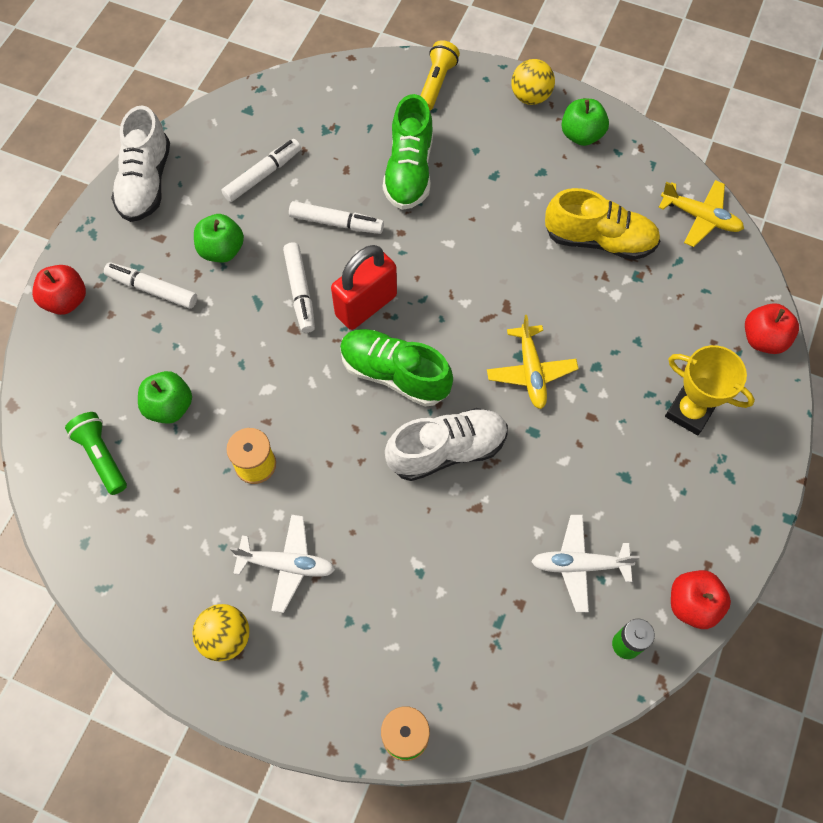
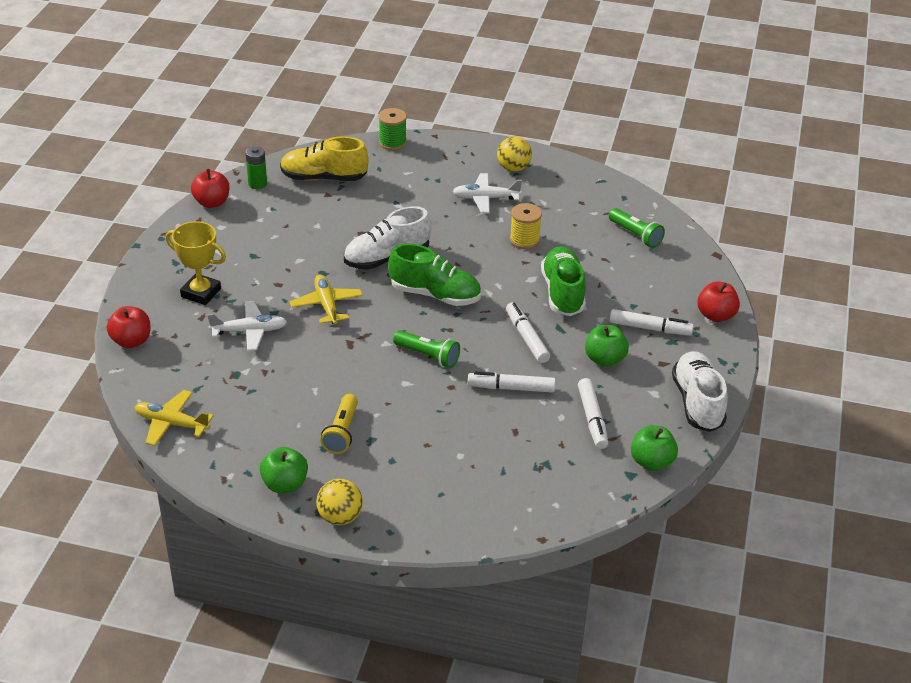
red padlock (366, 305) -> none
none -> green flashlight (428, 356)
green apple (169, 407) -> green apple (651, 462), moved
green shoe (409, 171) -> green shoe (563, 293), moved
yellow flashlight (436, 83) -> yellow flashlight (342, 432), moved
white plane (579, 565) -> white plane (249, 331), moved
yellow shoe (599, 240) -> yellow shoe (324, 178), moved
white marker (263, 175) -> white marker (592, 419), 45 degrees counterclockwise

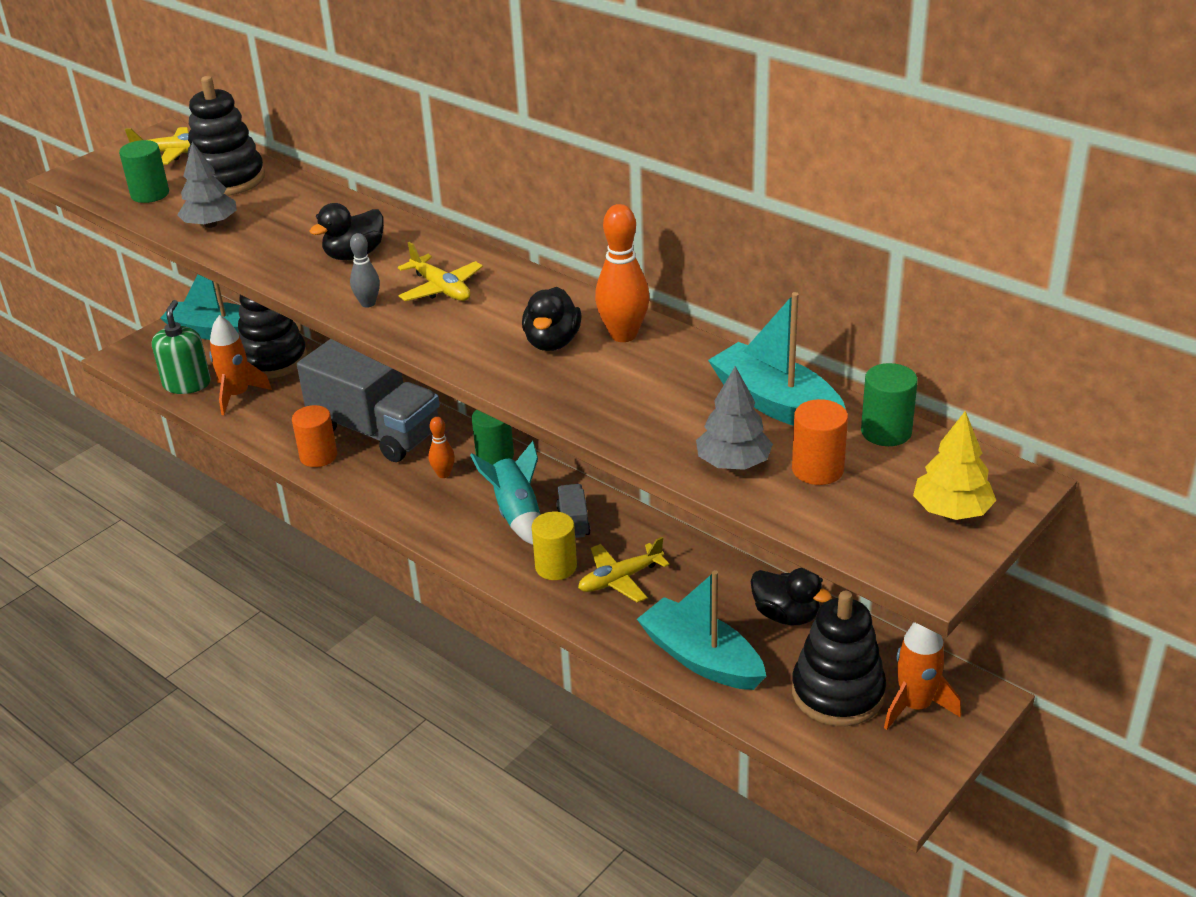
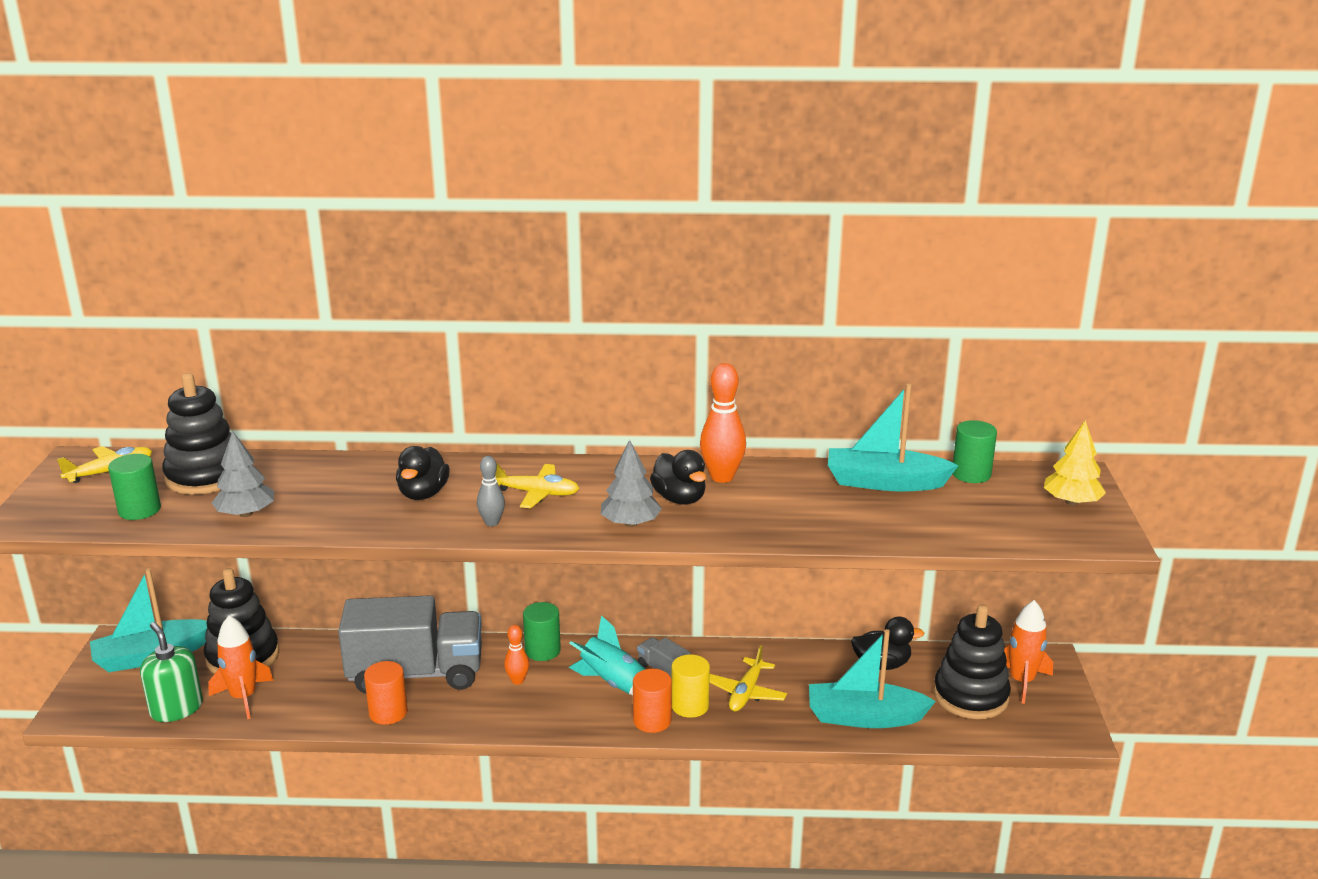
grey tree (733, 463) -> grey tree (630, 523), moved
orange cylinder (817, 469) -> orange cylinder (652, 720), moved

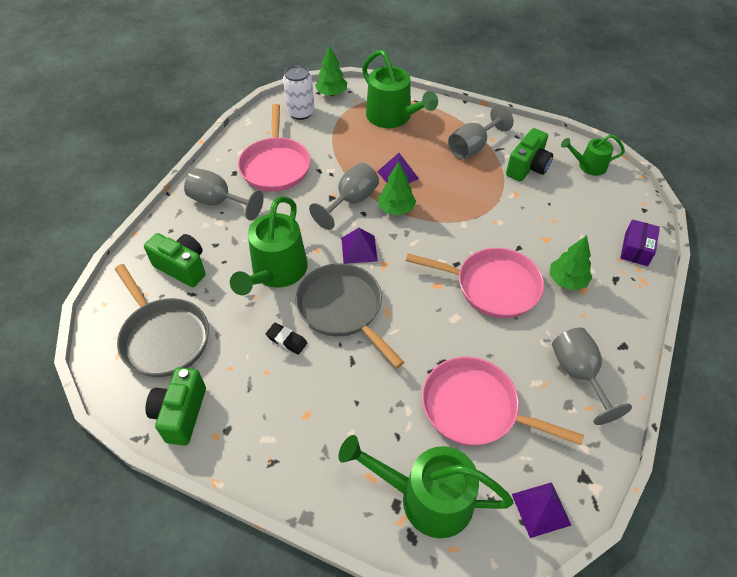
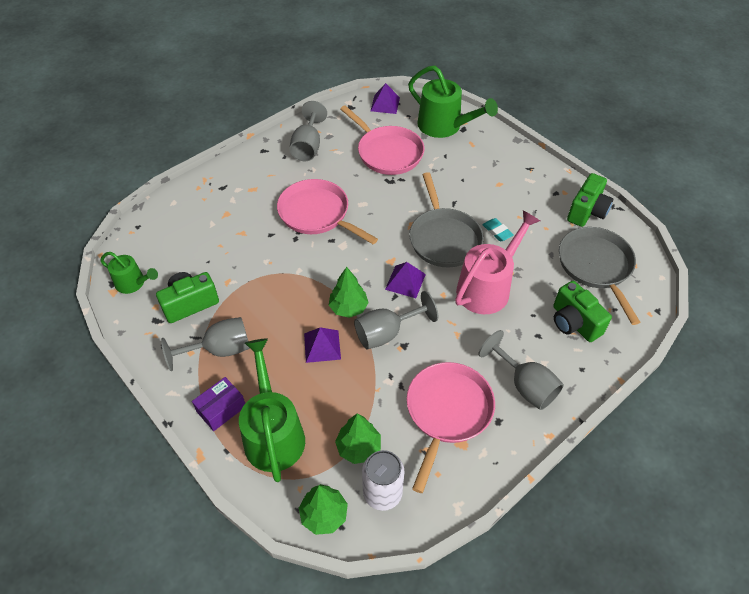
green tree (567, 281) -> green tree (358, 447), moved
purple box (636, 249) -> purple box (221, 409), moved
green watering can (276, 272) -> pink watering can (487, 287)
black eraser (286, 340) -> turquoise eraser (497, 231)

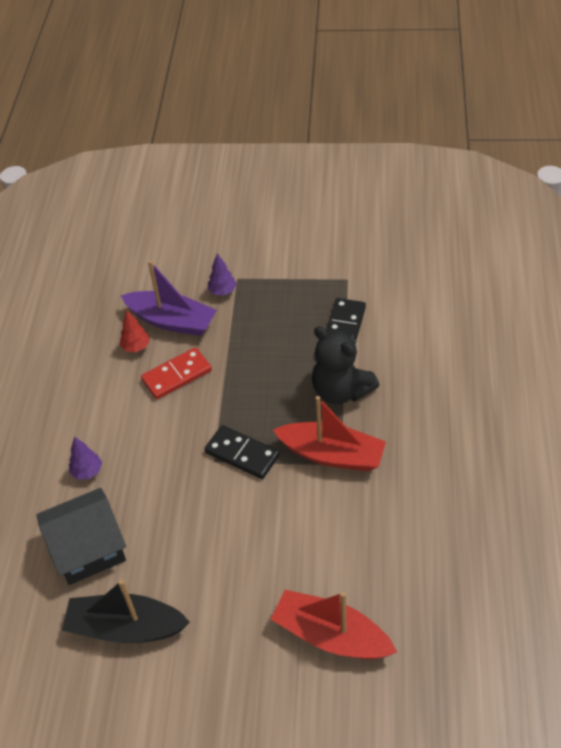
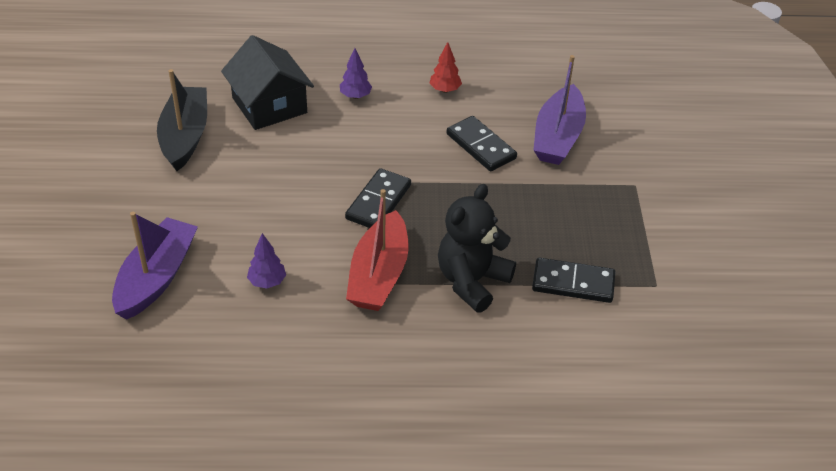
red tree (136, 347) -> red tree (445, 90), moved
purple tree (222, 291) -> purple tree (267, 282), moved
red domino (176, 375) -> black domino (481, 146)
red boat (331, 635) -> purple boat (156, 277)

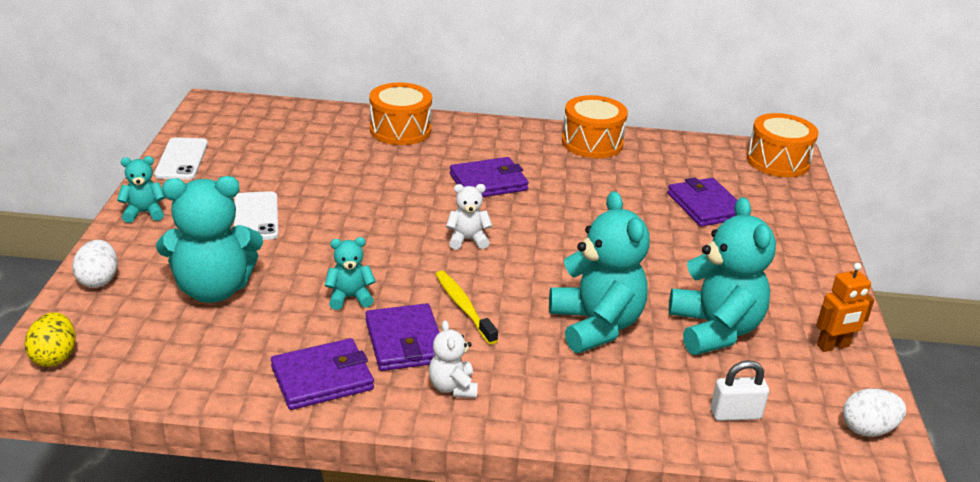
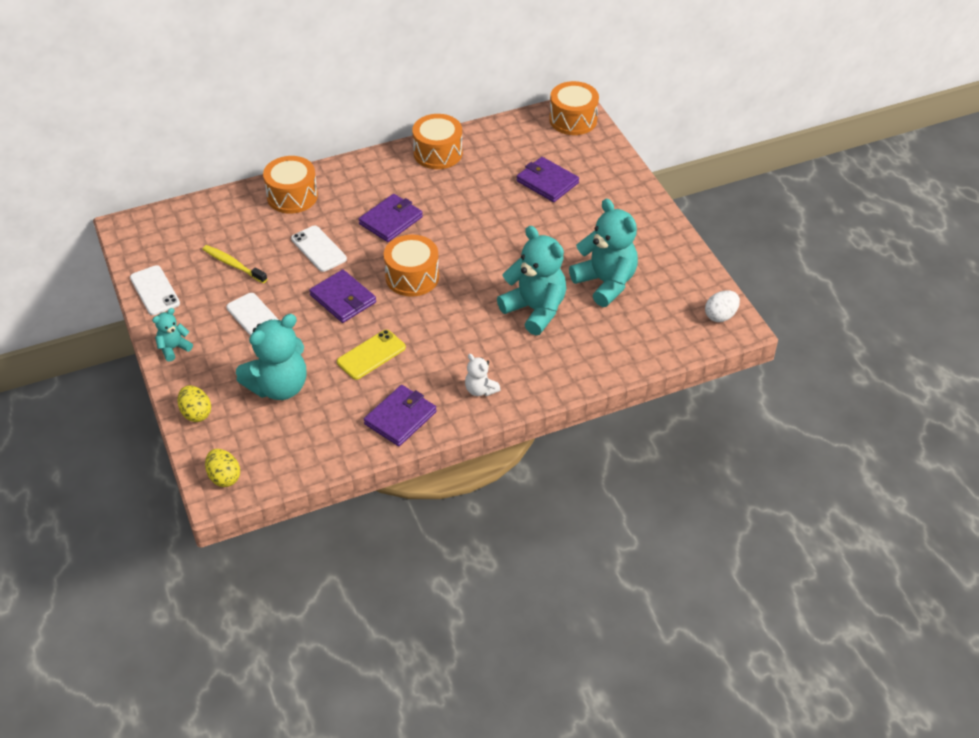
white padlock (735, 414) -> none
orange robot (833, 346) -> none
none -> white phone (318, 249)
purple wallet (405, 341) -> purple wallet (343, 299), moved
yellow toothbrush (463, 307) -> yellow toothbrush (233, 265), moved
turquoise teddy bear (349, 297) -> yellow phone (371, 355)
white teddy bear (467, 240) -> orange drum (412, 277)
white egg (98, 280) -> yellow egg (196, 413)

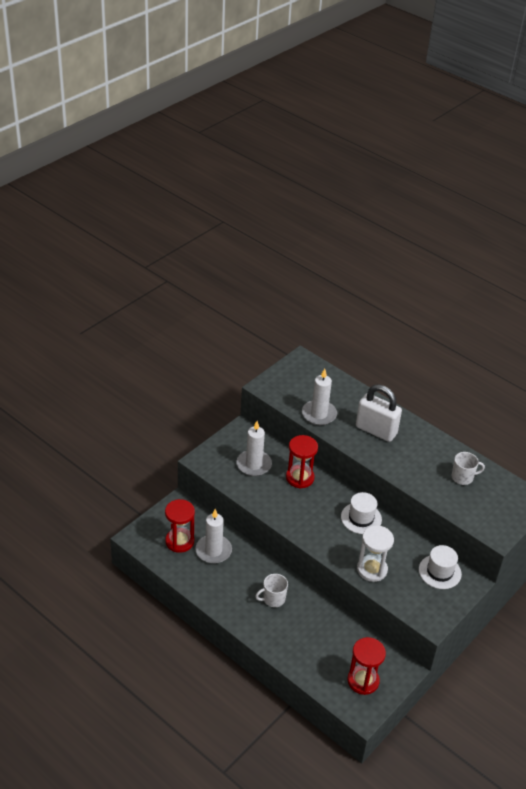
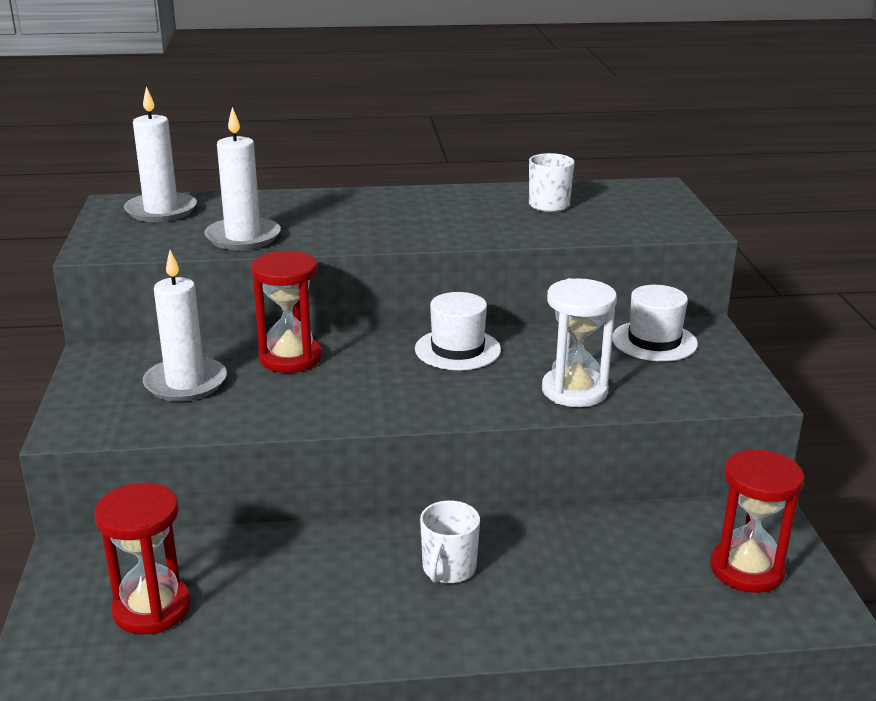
white padlock (376, 430) -> none
white candle (213, 551) -> white candle (161, 211), moved

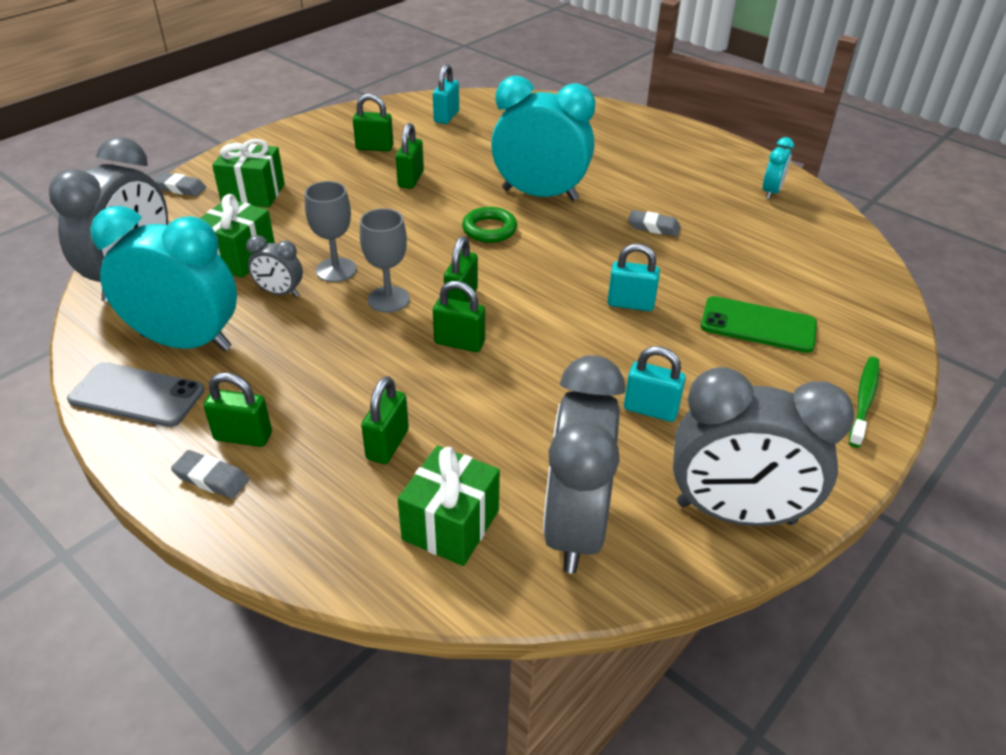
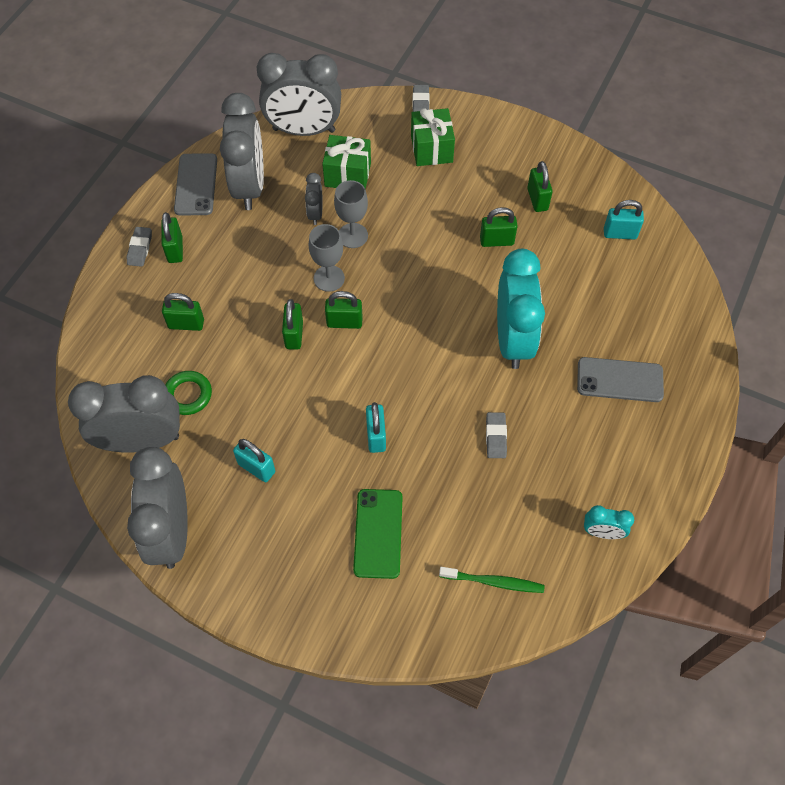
green gift (451, 525) -> none
none -> grey phone (620, 380)
green ring (489, 229) -> green ring (188, 395), moved
green toothbrush (864, 400) -> green toothbrush (493, 582), moved
turquoise clock (186, 342) -> grey clock (249, 186)
turquoise padlock (650, 410) -> turquoise padlock (256, 468), 60 degrees counterclockwise

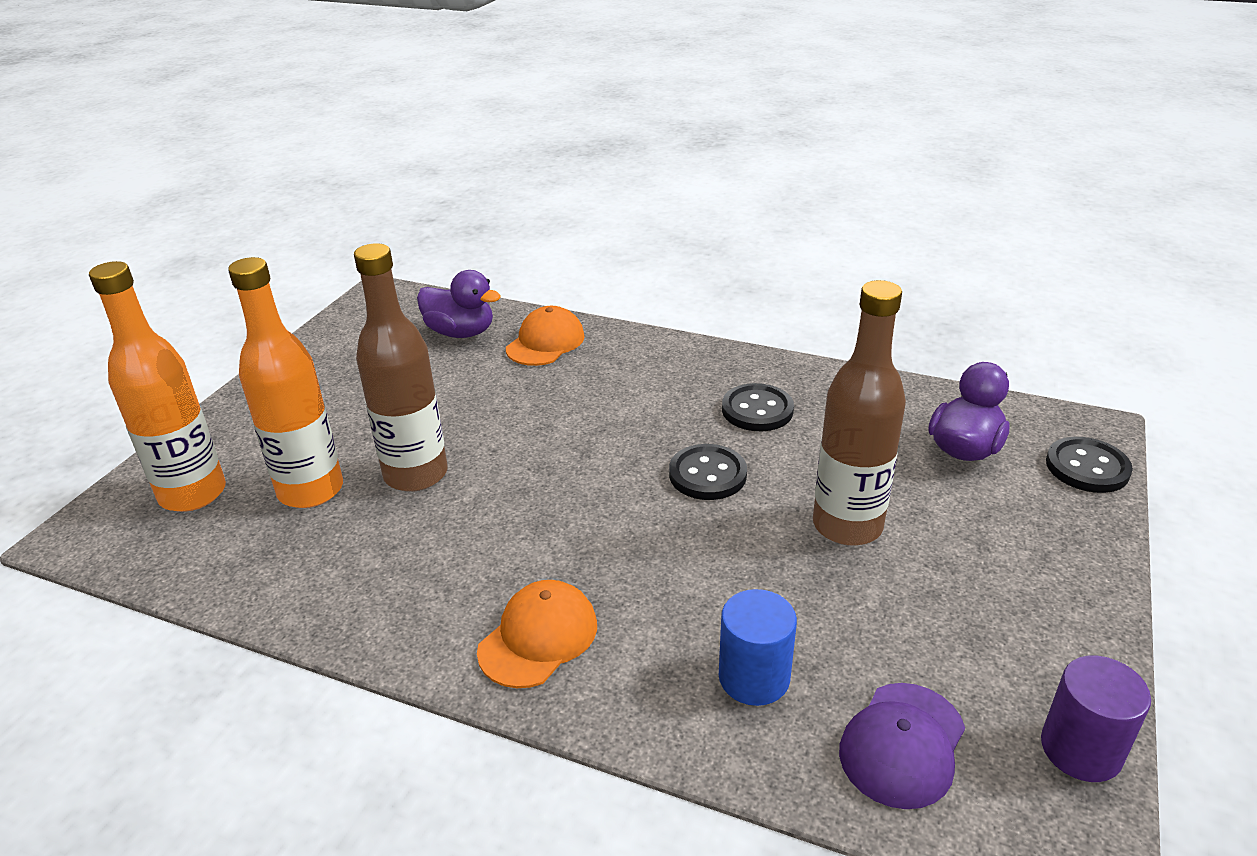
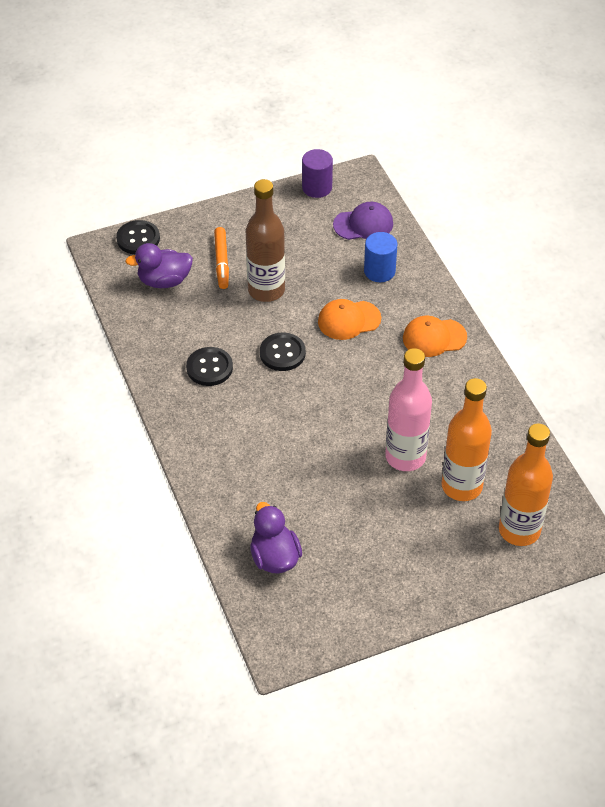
none -> orange marker (222, 262)
orange cap (545, 342) -> orange cap (349, 320), moved
brown bottle (416, 474) -> pink bottle (405, 457)

